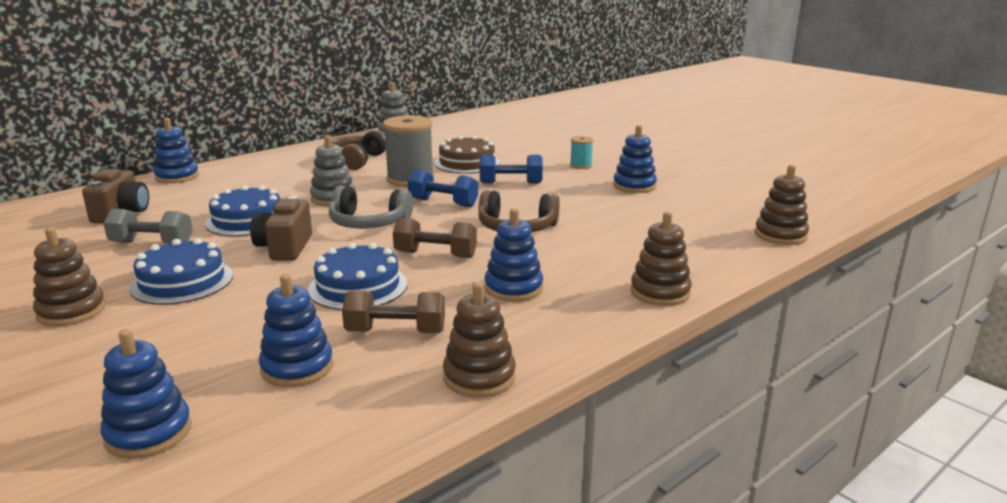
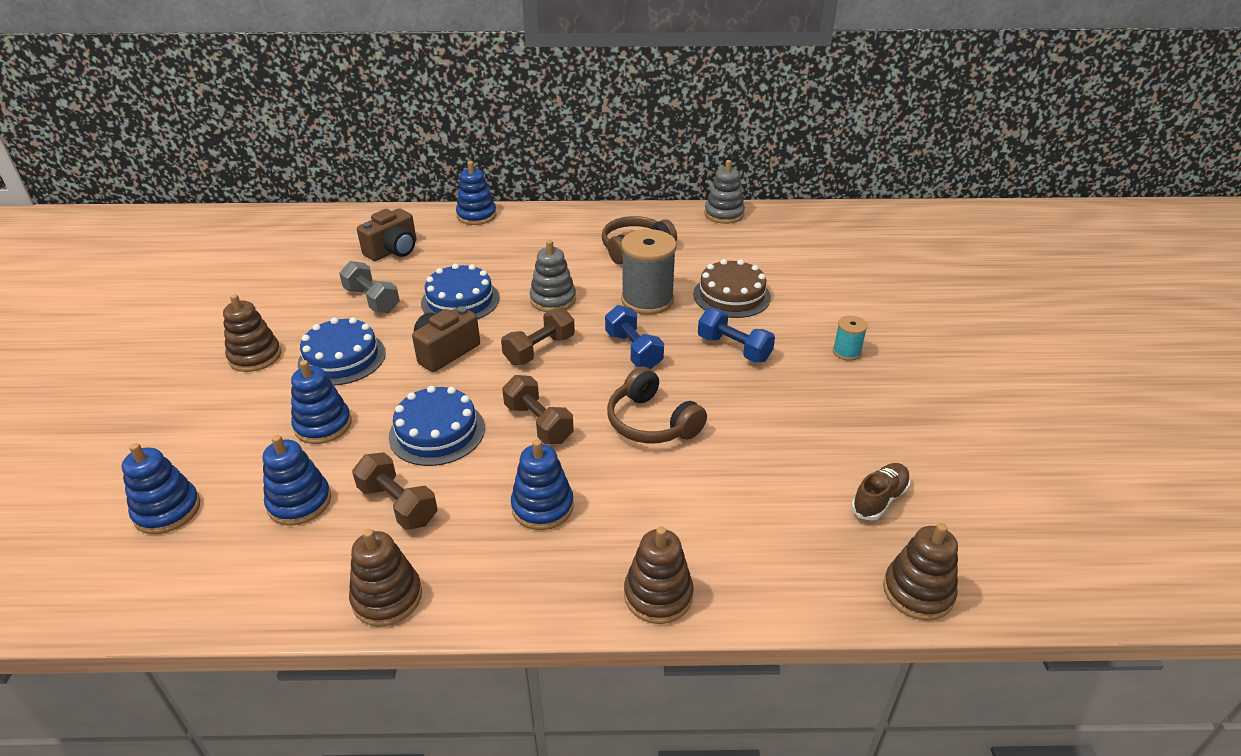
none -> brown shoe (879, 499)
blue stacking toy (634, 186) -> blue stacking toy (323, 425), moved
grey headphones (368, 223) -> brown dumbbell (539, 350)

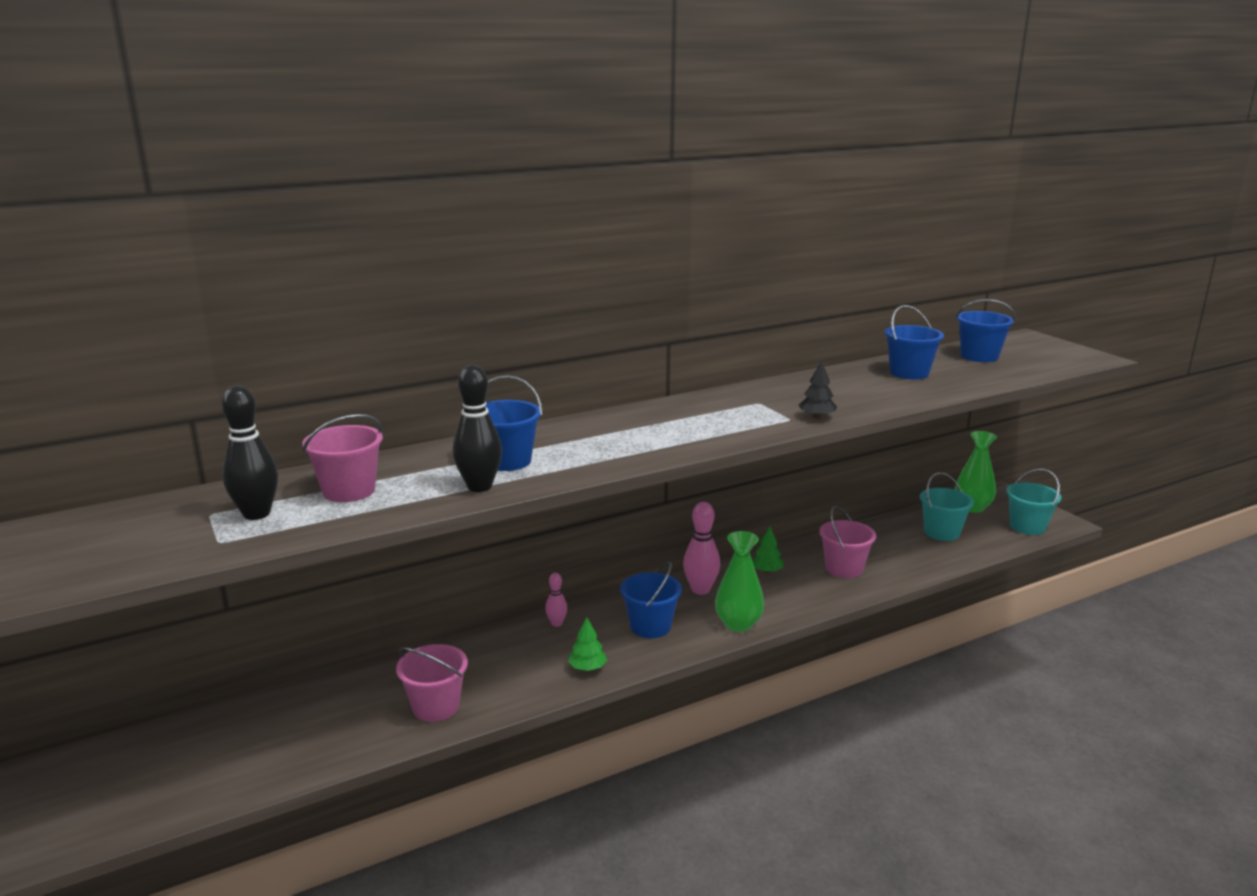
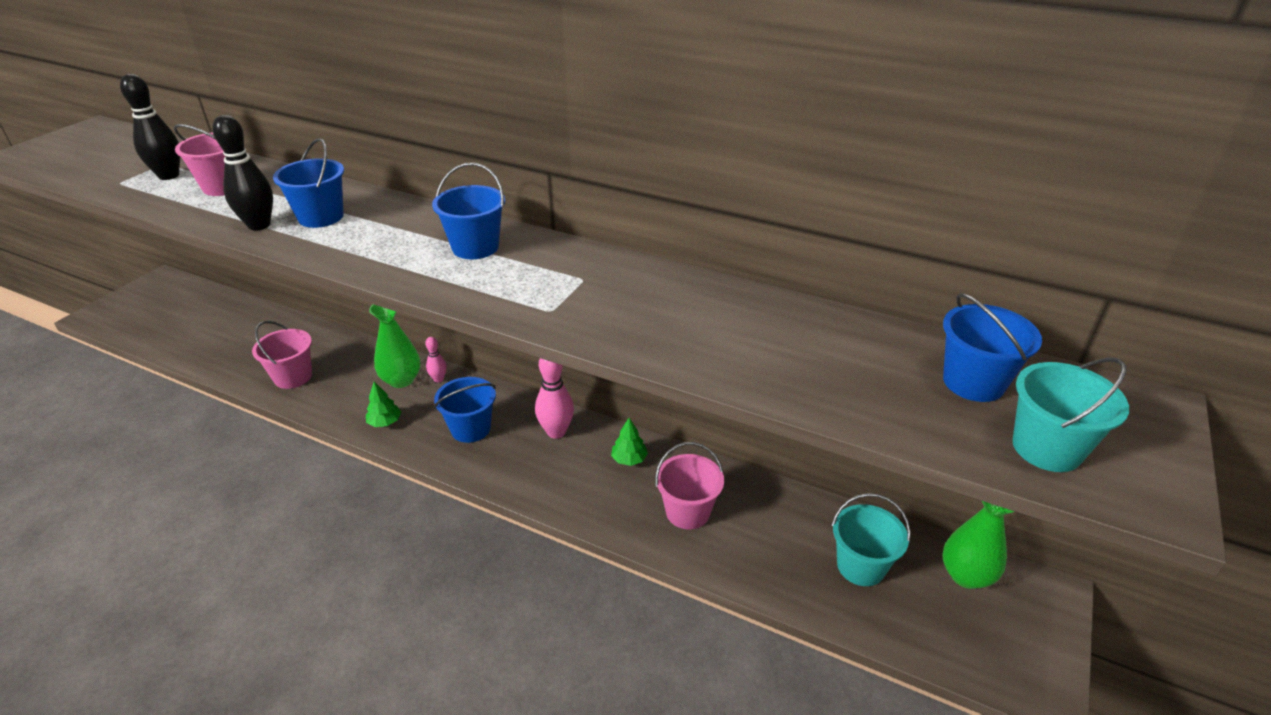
black tree (816, 417) -> none
green vase (738, 624) -> green vase (401, 380), moved
blue bucket (909, 373) -> blue bucket (475, 247), moved
turquoise bucket (1027, 527) -> turquoise bucket (1047, 448), moved

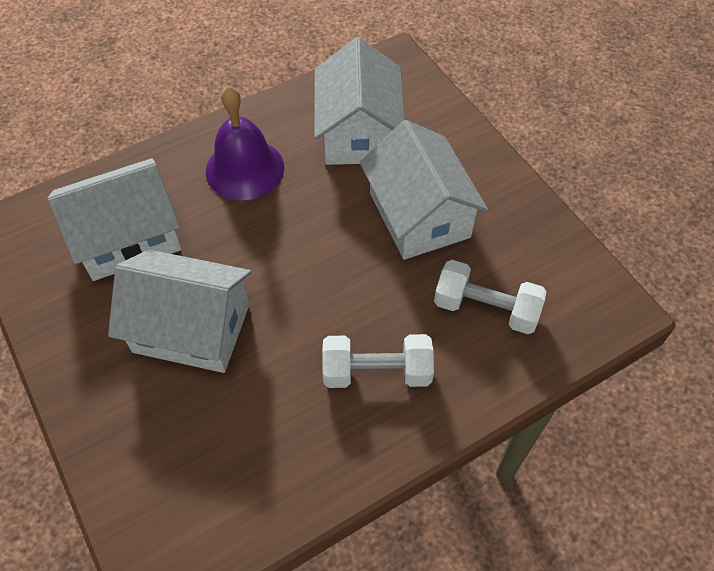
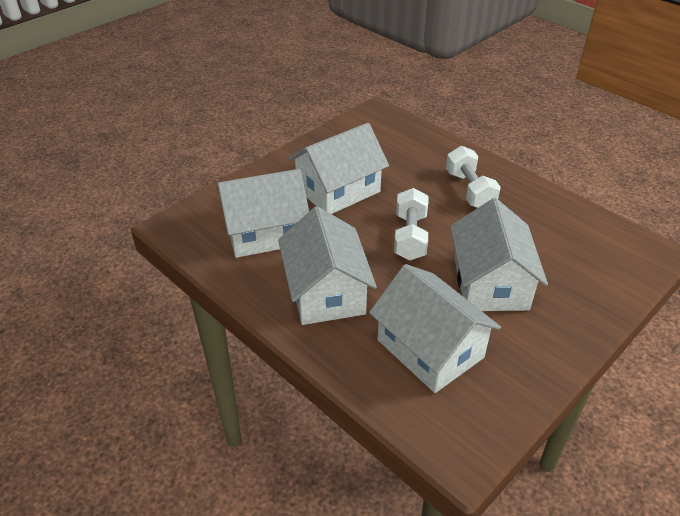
white dumbbell (486, 308) -> white dumbbell (410, 236), moved
purple bell (245, 169) -> white house (326, 291)

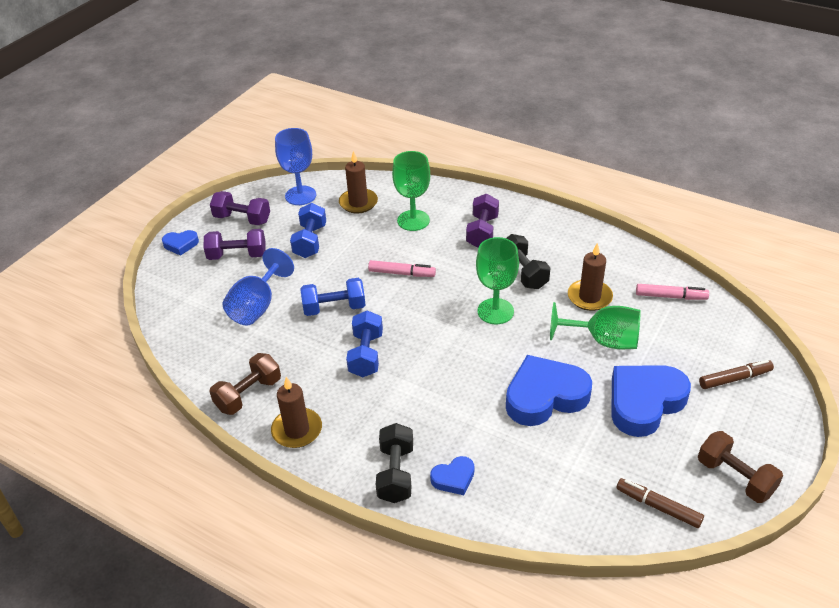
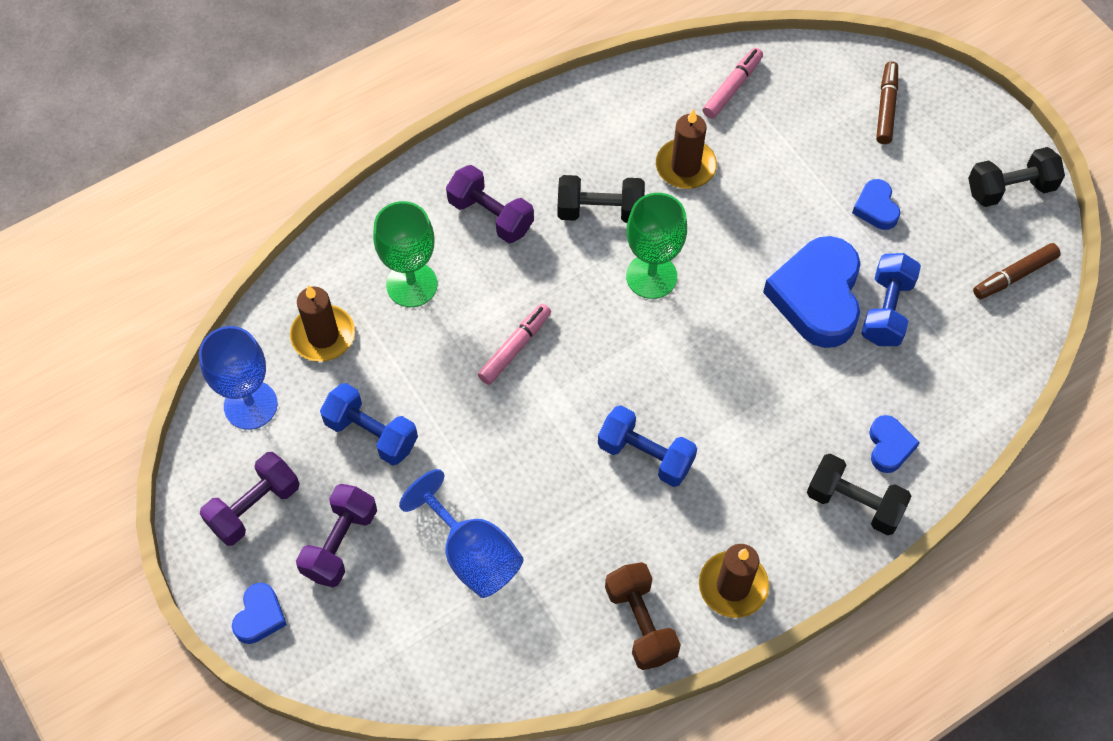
green goblet (603, 340) -> none
blue dumbbell (334, 308) -> blue dumbbell (886, 310), moved
brown dumbbell (735, 477) -> black dumbbell (1010, 189)
blue heart (644, 402) -> blue heart (876, 208), x0.48

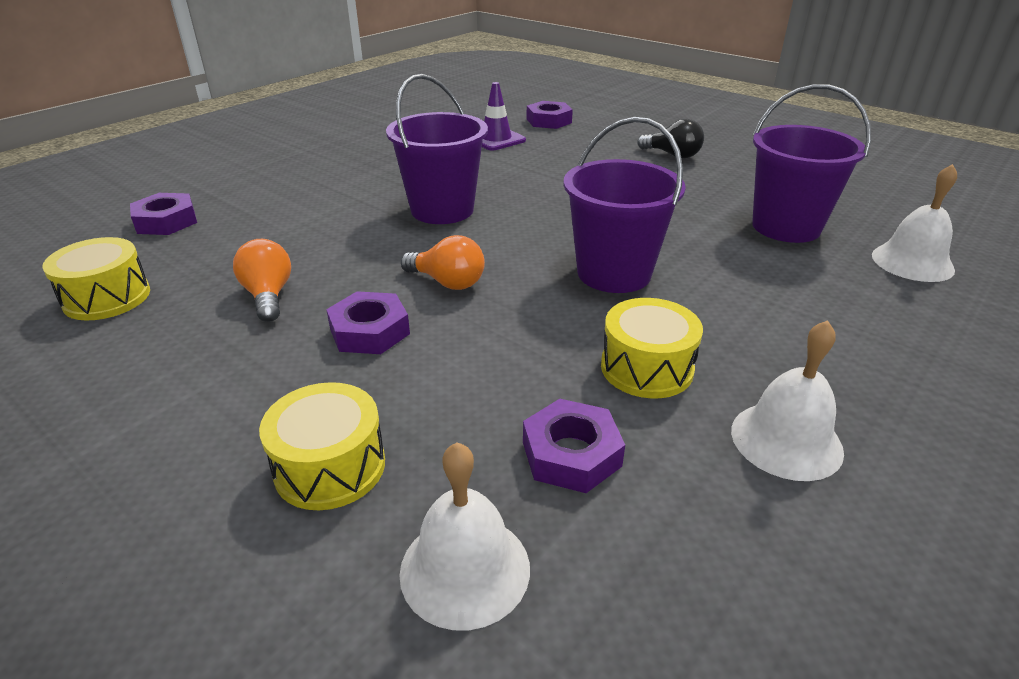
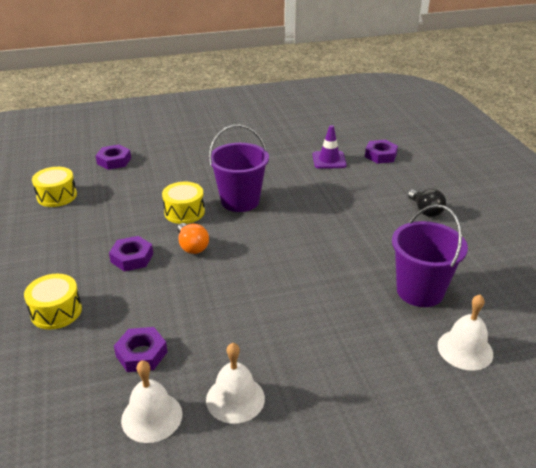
orange light bulb (268, 296) -> none
purple bucket (614, 273) -> none
white bell (465, 569) -> white bell (152, 416), moved
yellow drum (646, 368) -> yellow drum (184, 212), moved

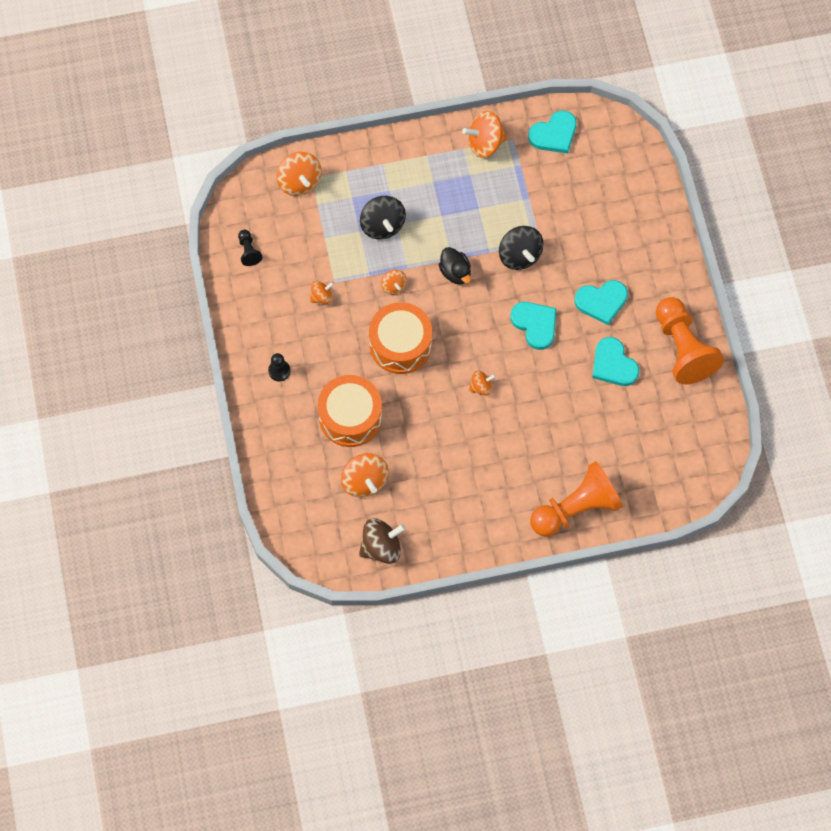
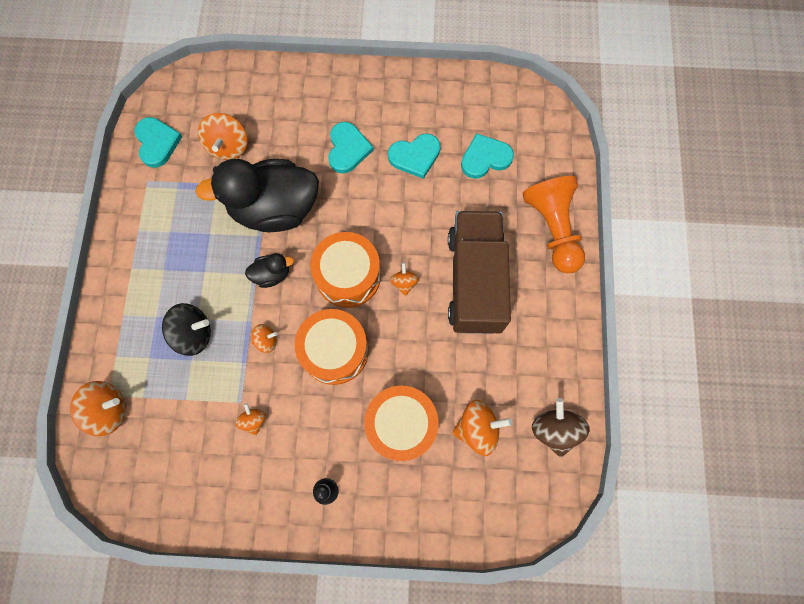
black pawn (248, 251) -> none
orange pawn (682, 348) -> none
none -> orange drum (348, 276)
none -> brown truck (475, 281)
orange spinning top (485, 143) -> orange spinning top (228, 146), moved
turquoise heart (535, 325) -> turquoise heart (485, 158), moved
black spinning top (519, 255) -> black duck (275, 209)

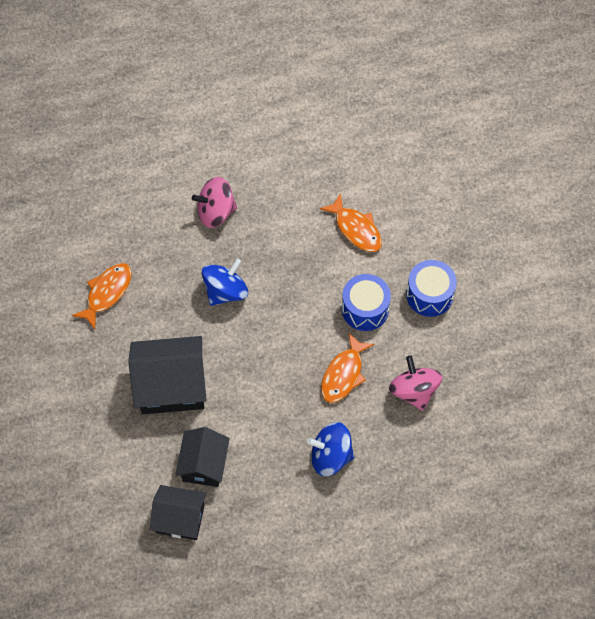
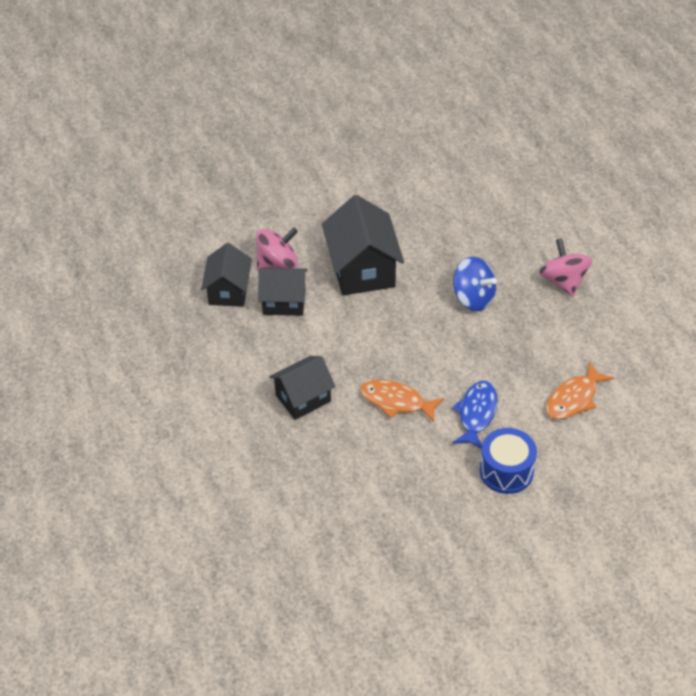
orange fish (107, 293) -> none
pink spinning top (414, 391) -> pink spinning top (277, 264), moved
blue spinning top (330, 456) -> black house (303, 398)
blue drum (365, 309) -> blue fish (476, 414)

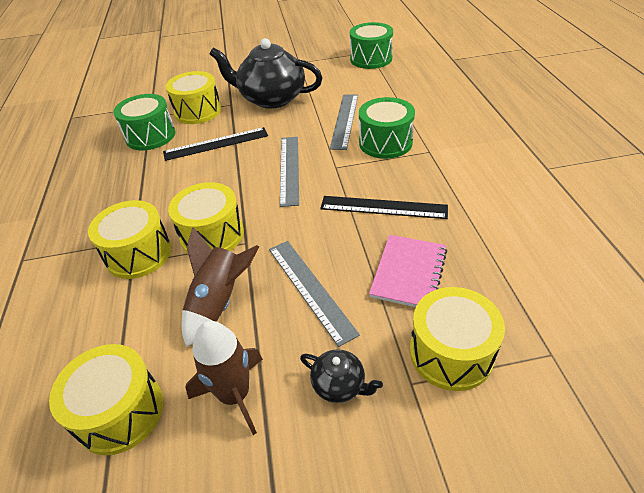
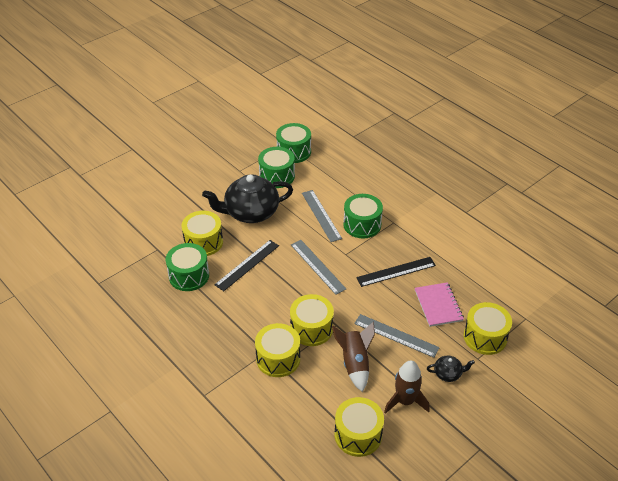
none -> green drum (277, 176)

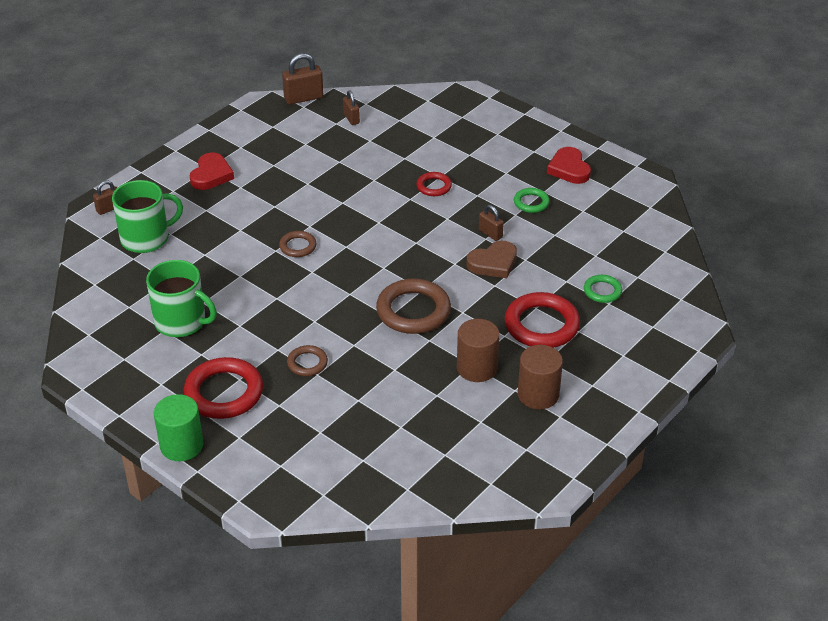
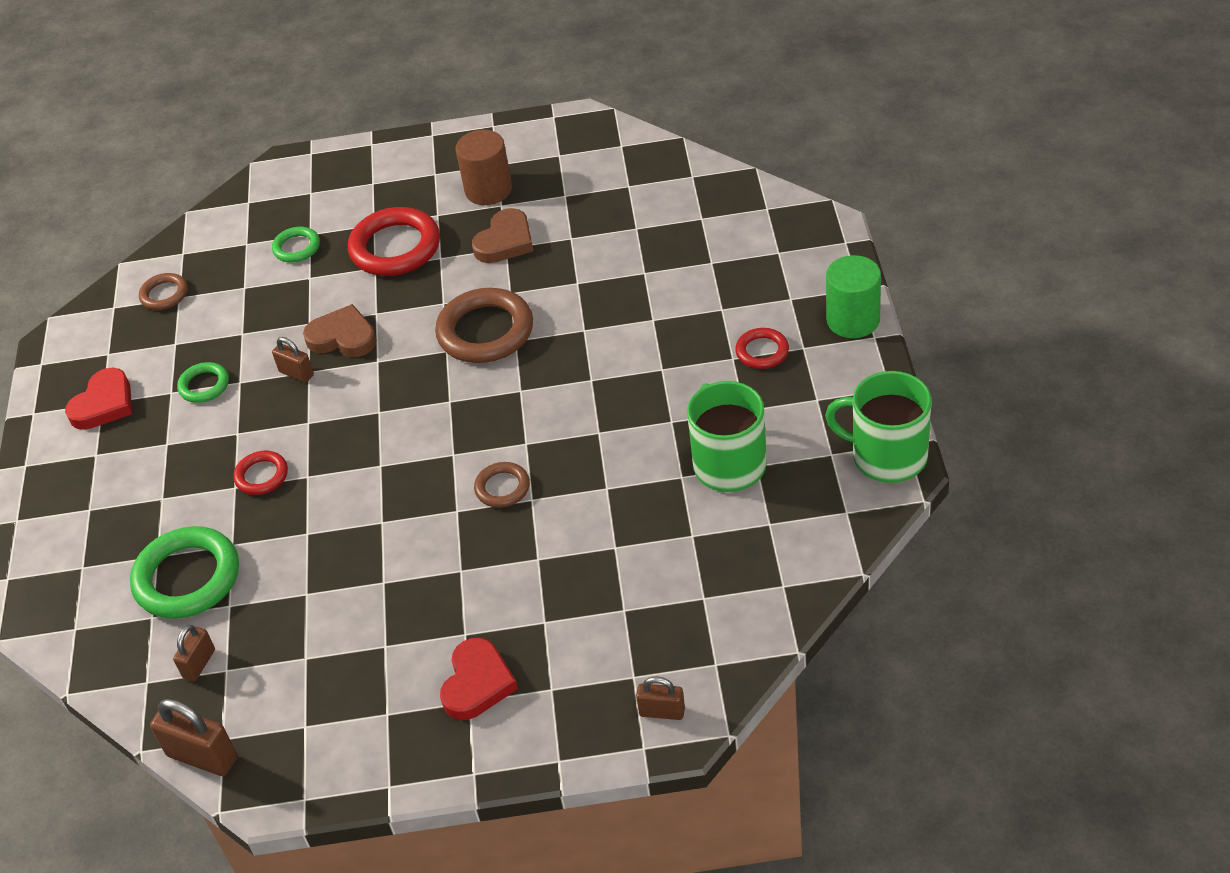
none -> green ring (187, 578)
green mug (146, 238) -> green mug (887, 456), moved
brown ring (307, 363) -> brown ring (164, 294), moved
brown cylinder (477, 368) -> brown heart (505, 241)
red heart (211, 175) -> red heart (477, 683), 135 degrees clockwise
brown padlock (490, 234) -> brown padlock (296, 373), 60 degrees counterclockwise
red ring (224, 392) -> red ring (762, 351), x0.53

